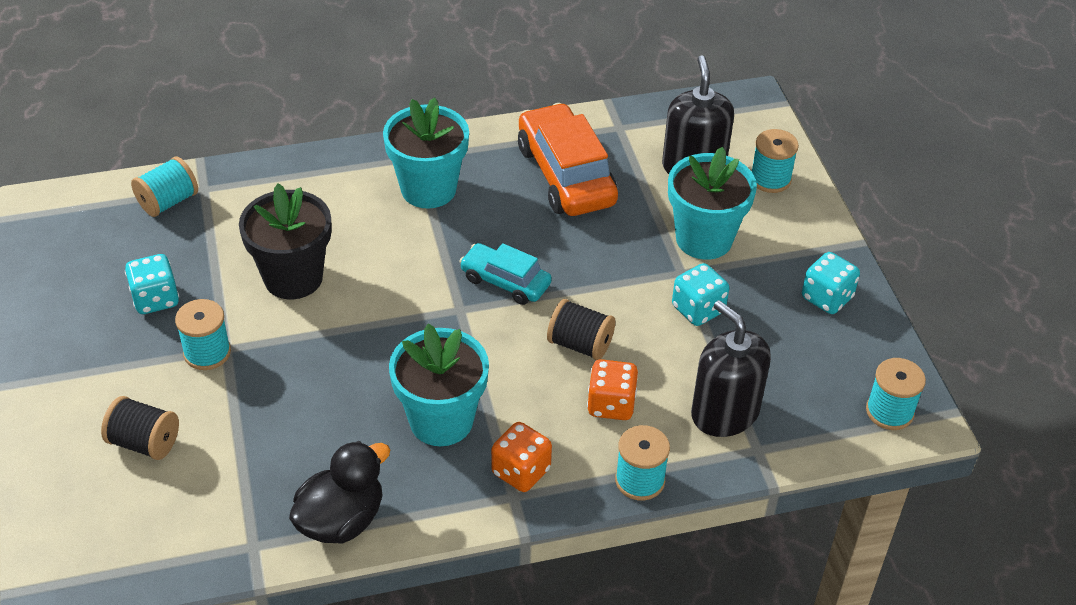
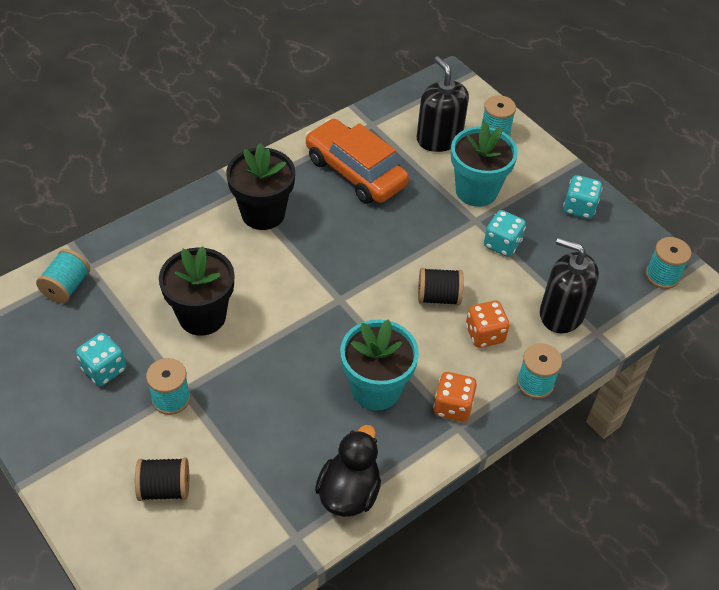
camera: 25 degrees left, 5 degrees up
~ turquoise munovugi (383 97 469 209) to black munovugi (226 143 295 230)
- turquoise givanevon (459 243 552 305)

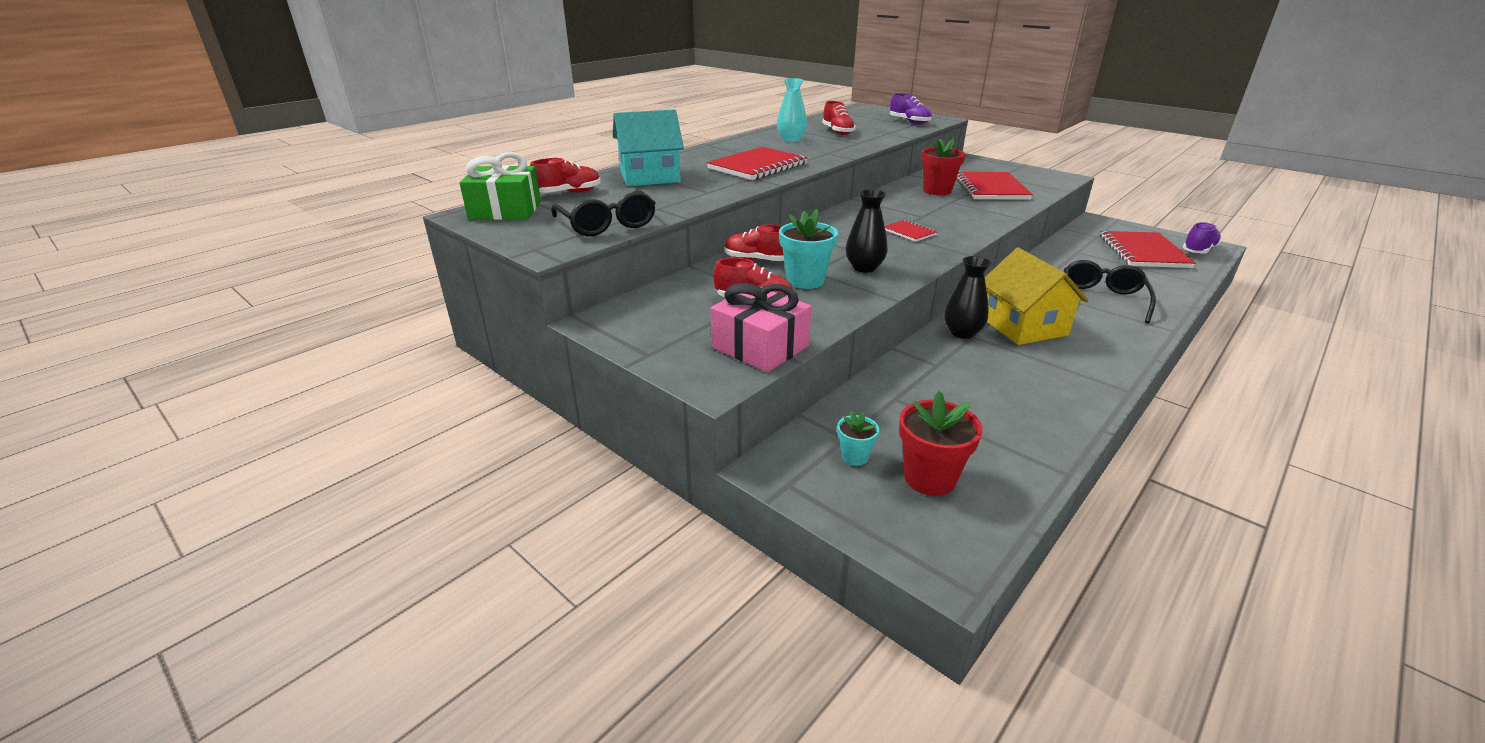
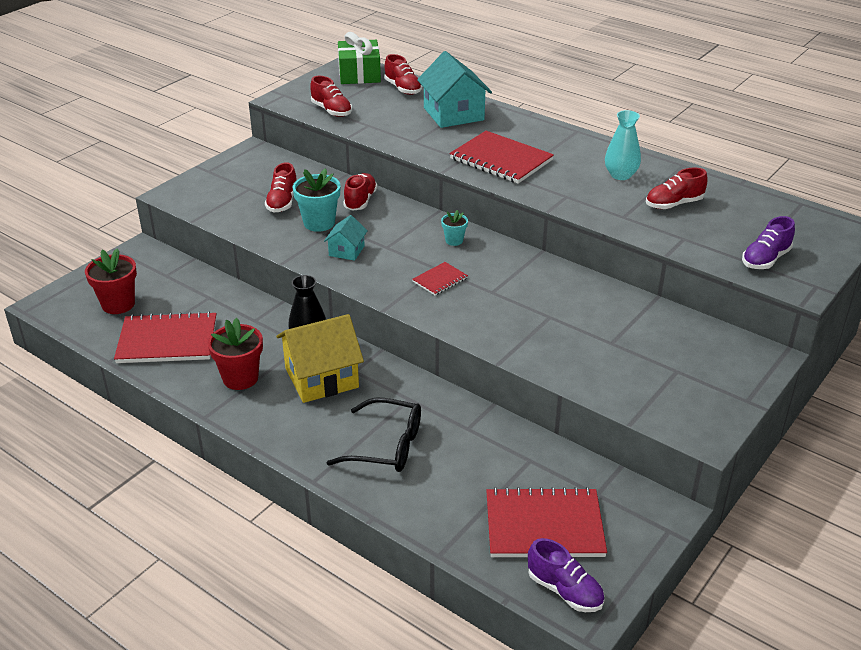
camera: 85 degrees right, 5 degrees up
~ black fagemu (551 190 656 236) to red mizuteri (310 76 352 117)
- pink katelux (711 283 811 372)
~ turquoise munovugi (837 411 879 466) to (441 210 468 246)
~ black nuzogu (846 189 888 273) to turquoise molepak (324 215 368 261)
~ red munovugi (921 137 966 195) to (208 318 263 390)
~ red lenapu (956 171 1033 200) to (114 311 216 363)

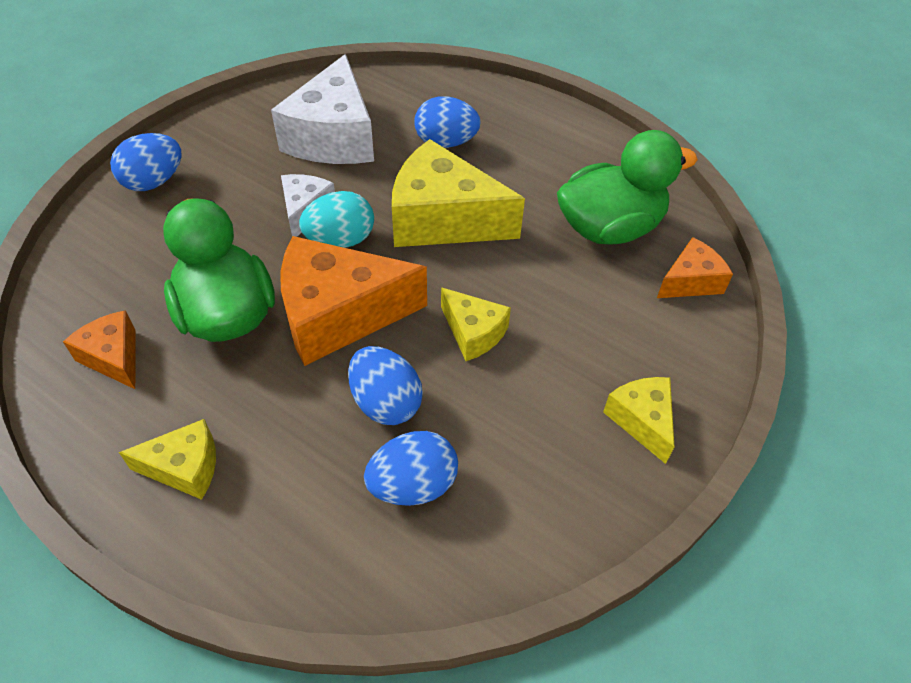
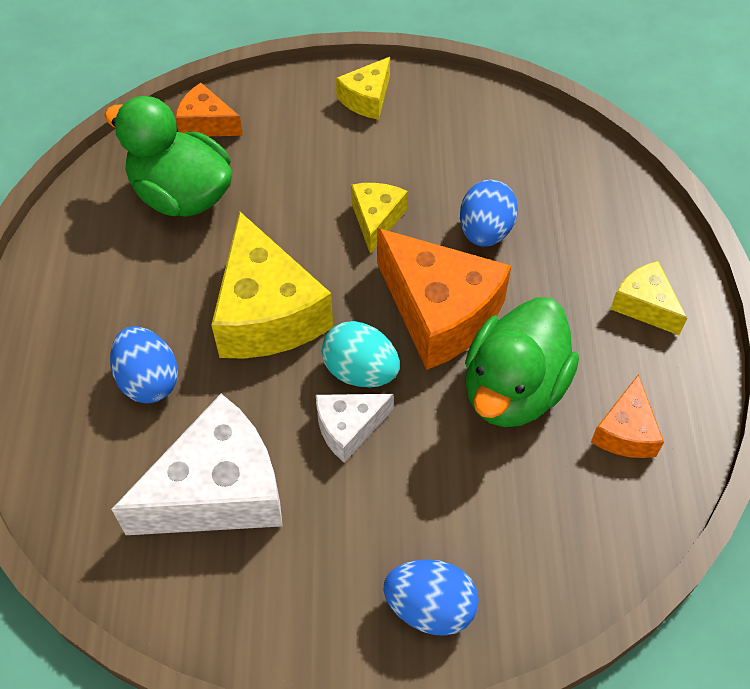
camera: 125 degrees left, 5 degrees up
- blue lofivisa (364 431 458 506)

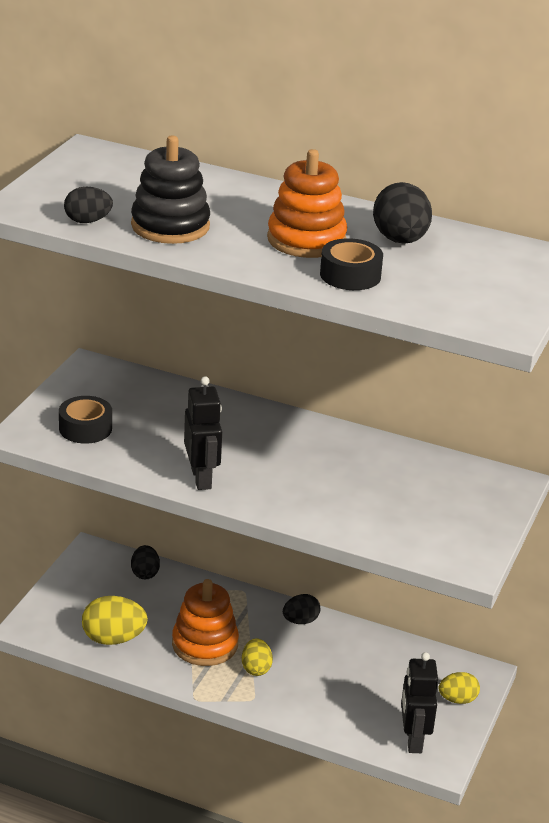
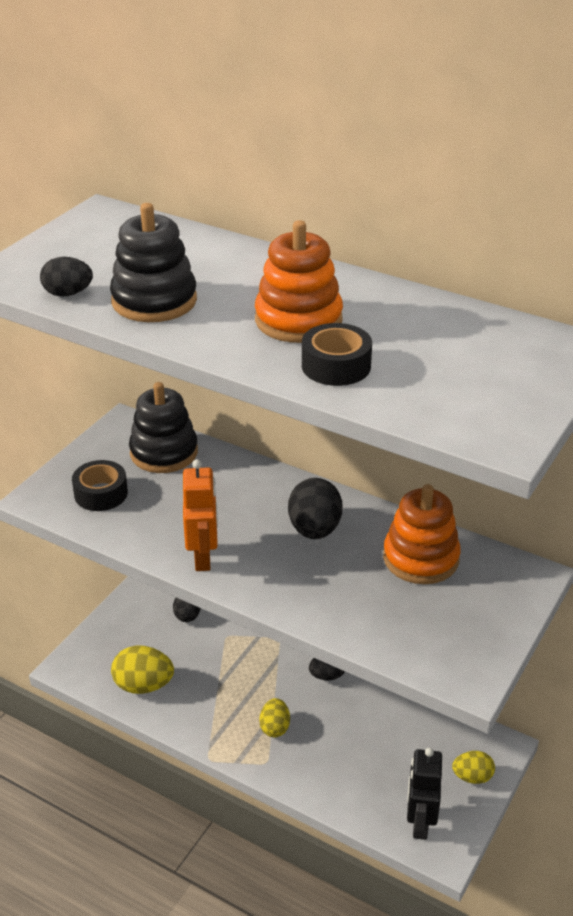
camera: 10 degrees right, 5 degrees up
~ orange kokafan (172 579 239 666) to (383 484 461 584)
~ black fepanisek (184 376 222 490) to orange fepanisek (183 459 218 571)
~ black lofivisa (373 182 432 244) to (288 478 342 539)
+ black kokafan (129 382 198 473)

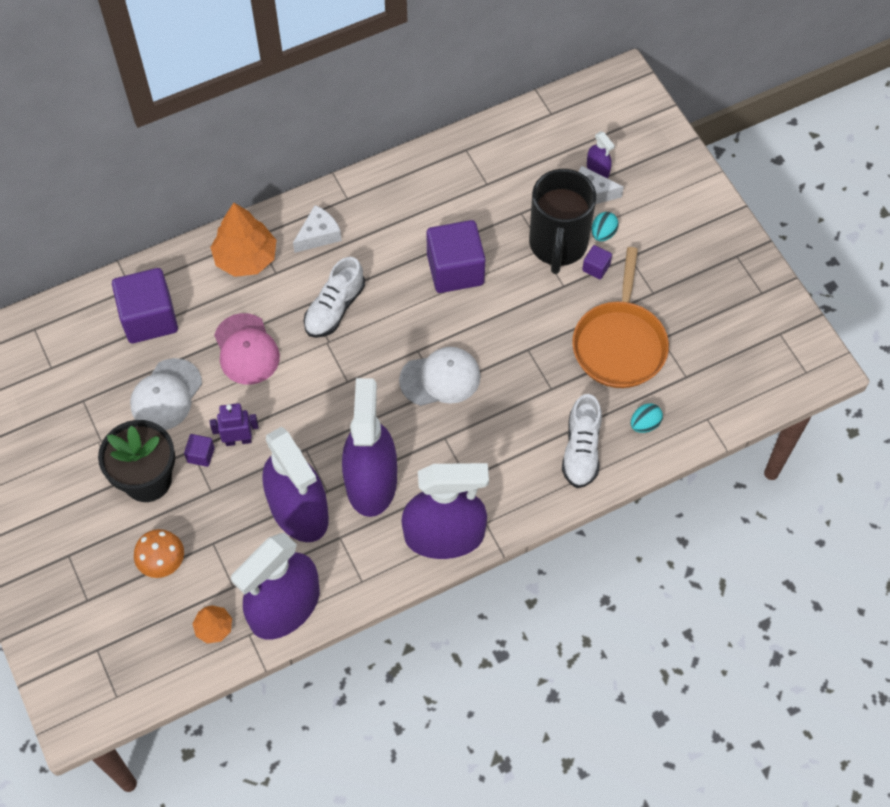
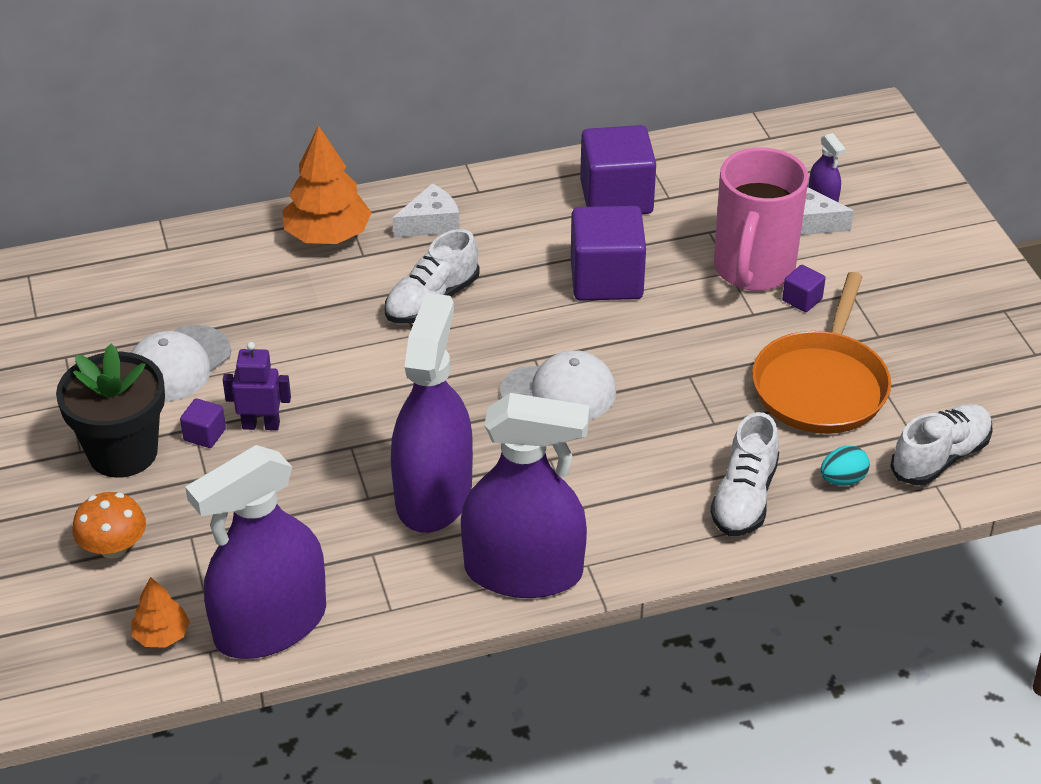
camera: 10 degrees right, 20 degrees down
~ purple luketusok (112 268 178 343) to (580 125 656 214)
- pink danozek (214 313 280 385)
- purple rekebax (262 426 329 542)
~ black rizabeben (529 169 596 274) to pink rizabeben (714 147 809 291)
- turquoise lofivisa (592 212 619 241)
+ white mizuteri (890 404 993 485)

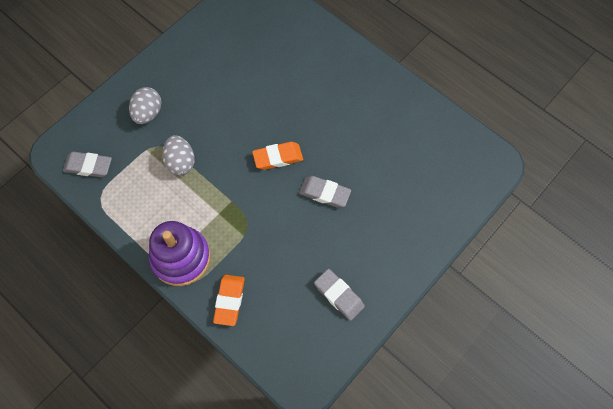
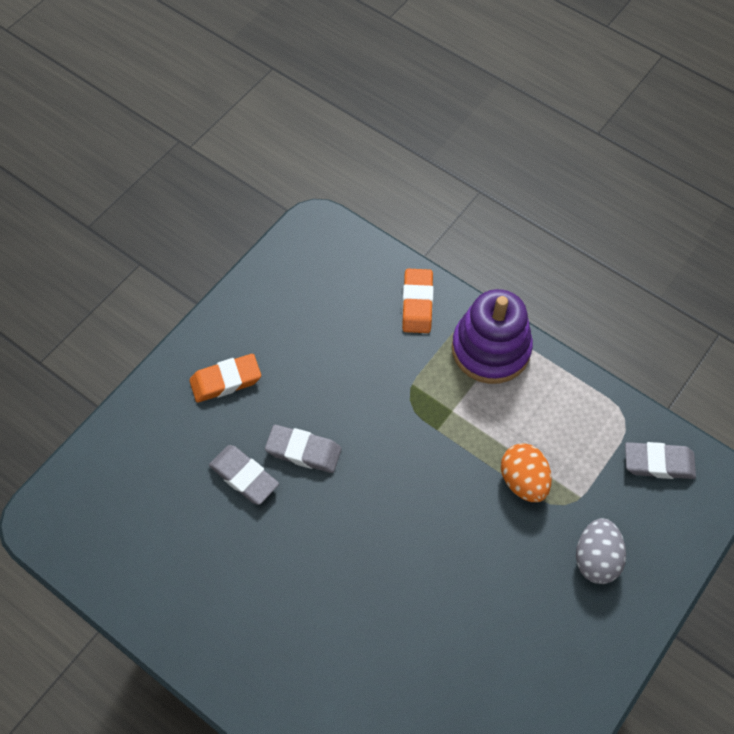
camera: 175 degrees right, 5 degrees down
~ grey lofivisa (162 135 195 176) to orange lofivisa (501 443 552 502)
~ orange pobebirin (252 142 303 170) to (189 354 261 403)
~ grey pobebirin (314 269 365 321) to (209 445 279 505)

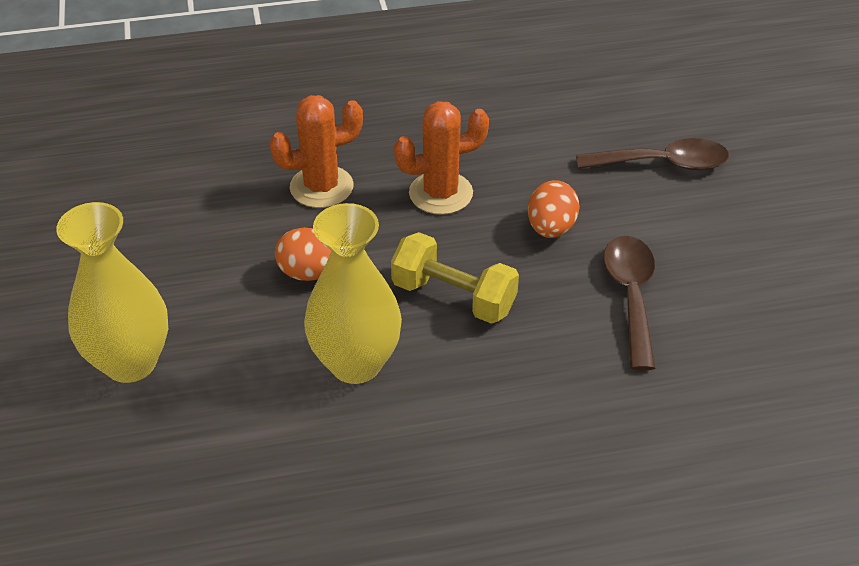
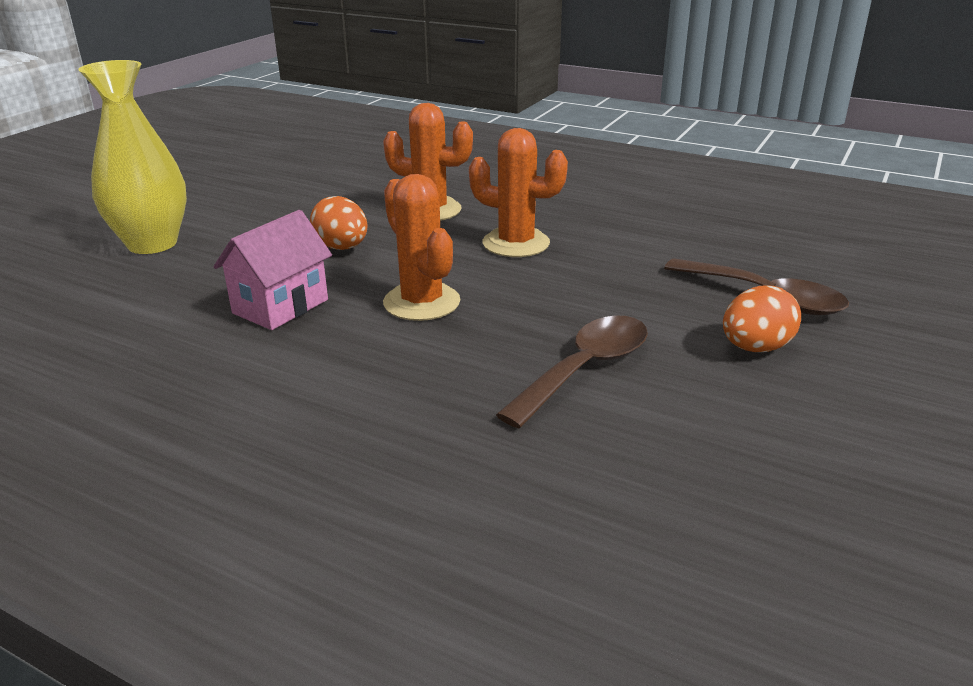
camera: 40 degrees right, 15 degrees down
~ yellow nuzogu (304 203 402 384) to pink molepak (213 210 332 330)
~ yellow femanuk (391 232 519 324) to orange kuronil (383 174 460 321)
~ orange lofivisa (528 180 580 238) to (723 285 801 352)

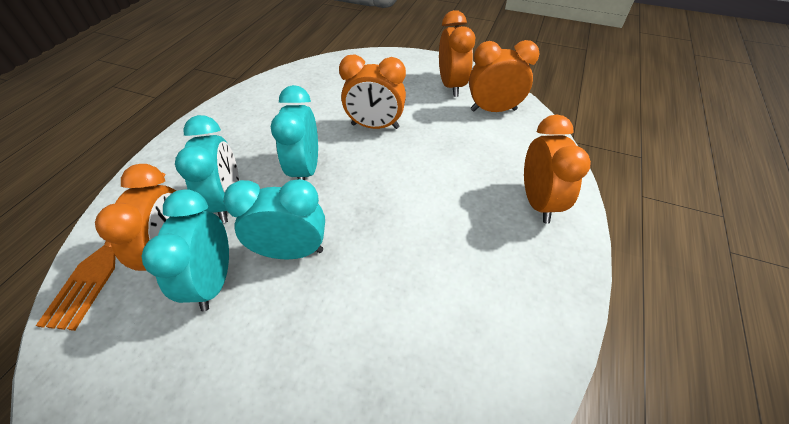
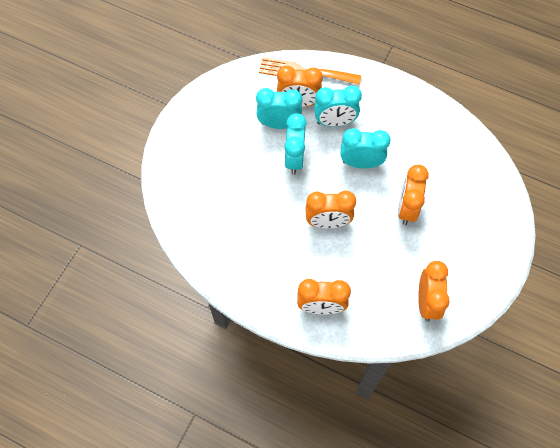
camera: 95 degrees right, 15 degrees up
~ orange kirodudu (439 10 475 97) to (305 191 356 229)

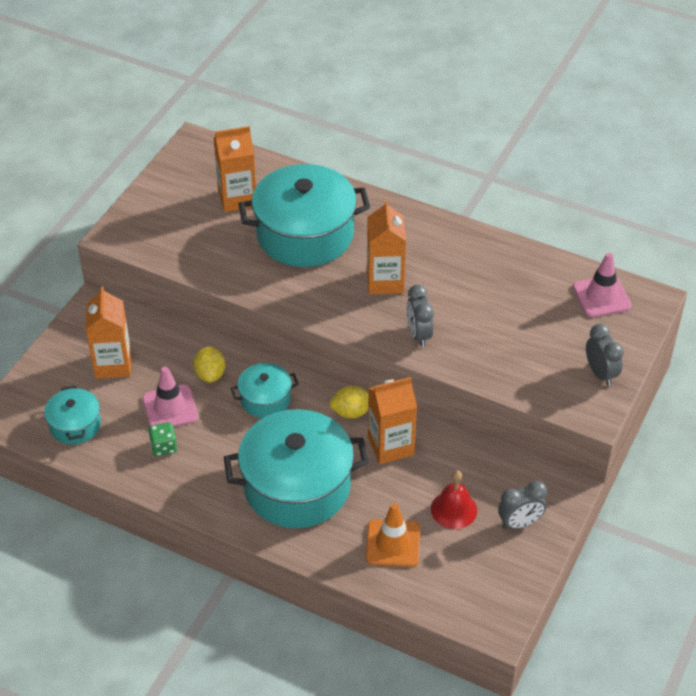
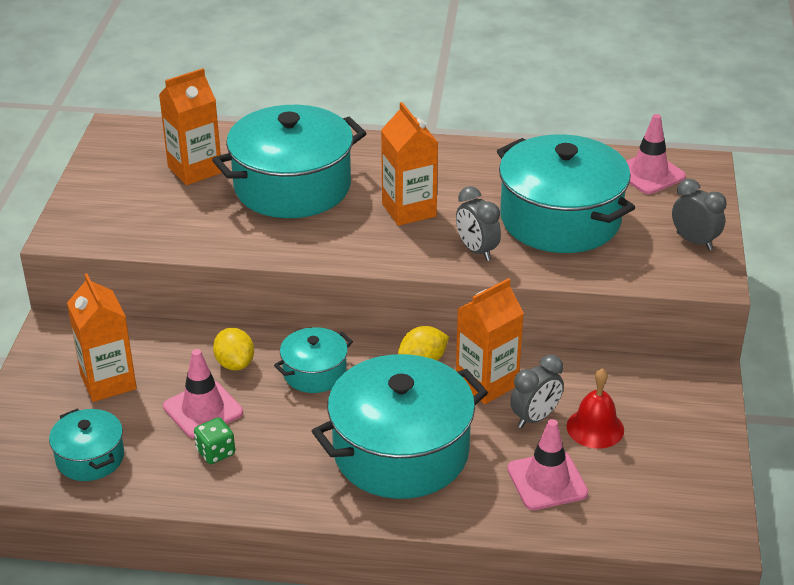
camera: 20 degrees left, 10 degrees down
~ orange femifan (366 503 420 567) to pink femifan (507 419 588 510)
~ grey kirodudu (498 480 547 530) to (510 355 564 428)
+ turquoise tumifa (497 134 635 253)

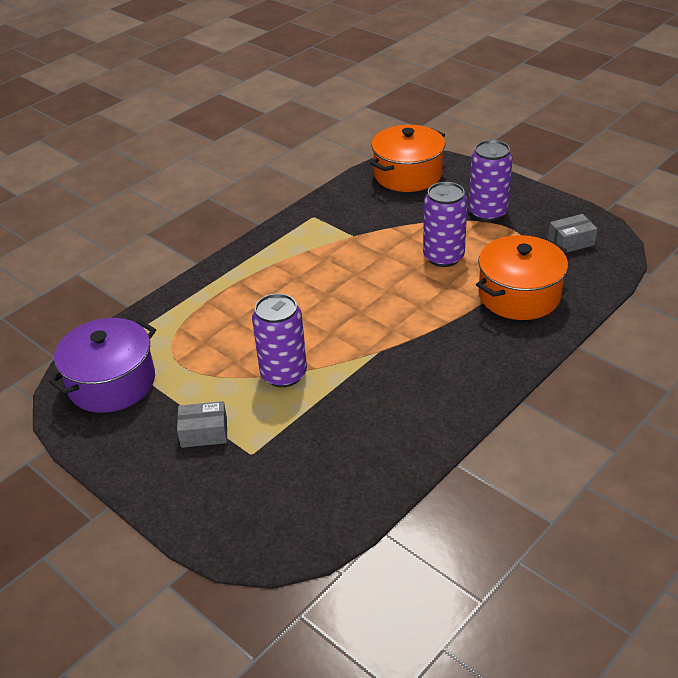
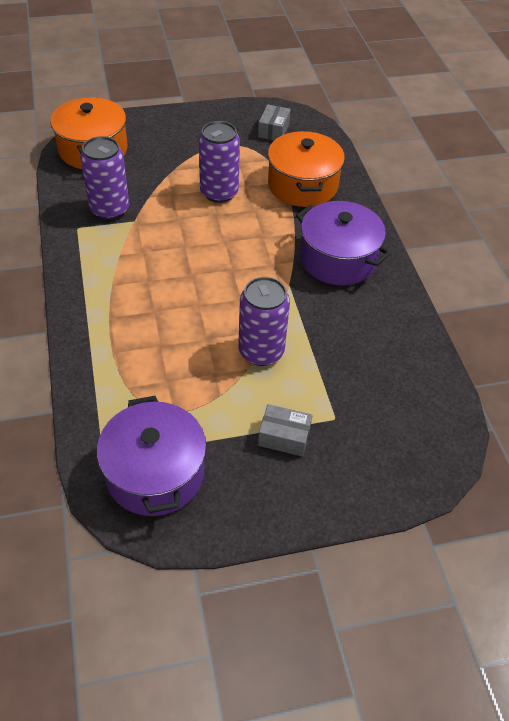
camera: 60 degrees left, 10 degrees up
~ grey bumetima (177 401 227 448) = (258 404 313 457) 75 degrees clockwise
~ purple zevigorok (469 140 513 222) to (80 136 129 220)
+ purple tumifa (296 201 391 286)

